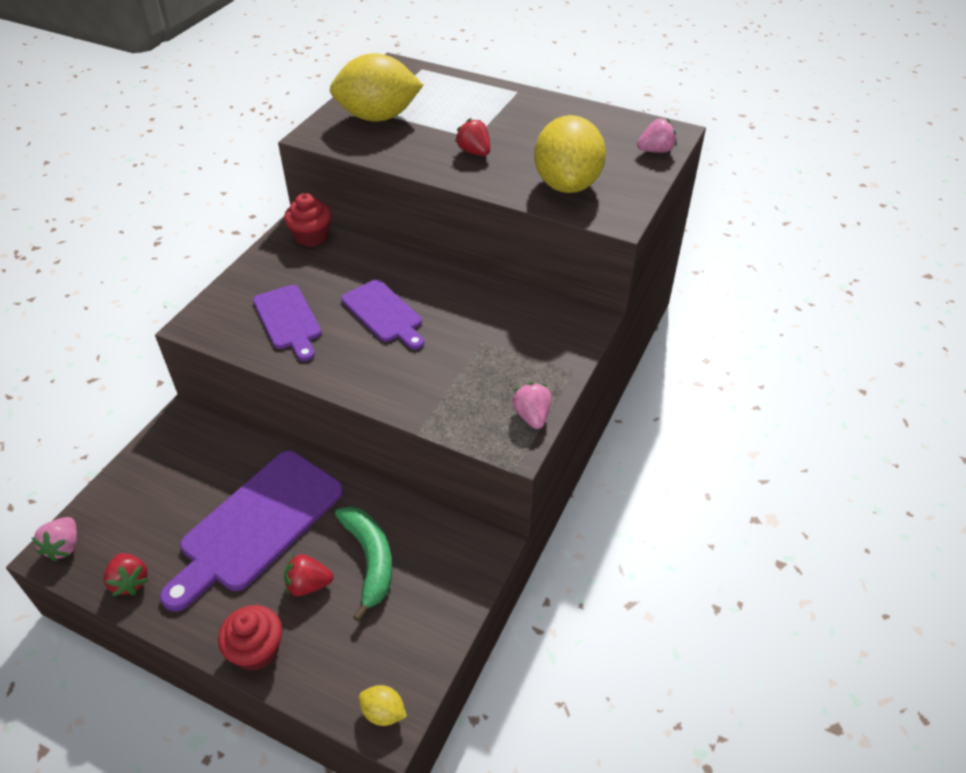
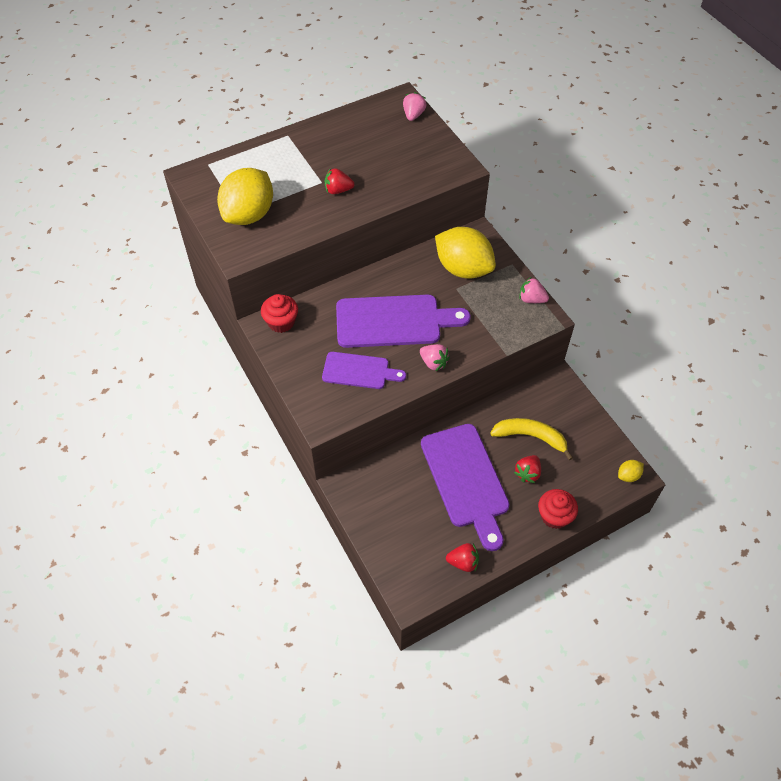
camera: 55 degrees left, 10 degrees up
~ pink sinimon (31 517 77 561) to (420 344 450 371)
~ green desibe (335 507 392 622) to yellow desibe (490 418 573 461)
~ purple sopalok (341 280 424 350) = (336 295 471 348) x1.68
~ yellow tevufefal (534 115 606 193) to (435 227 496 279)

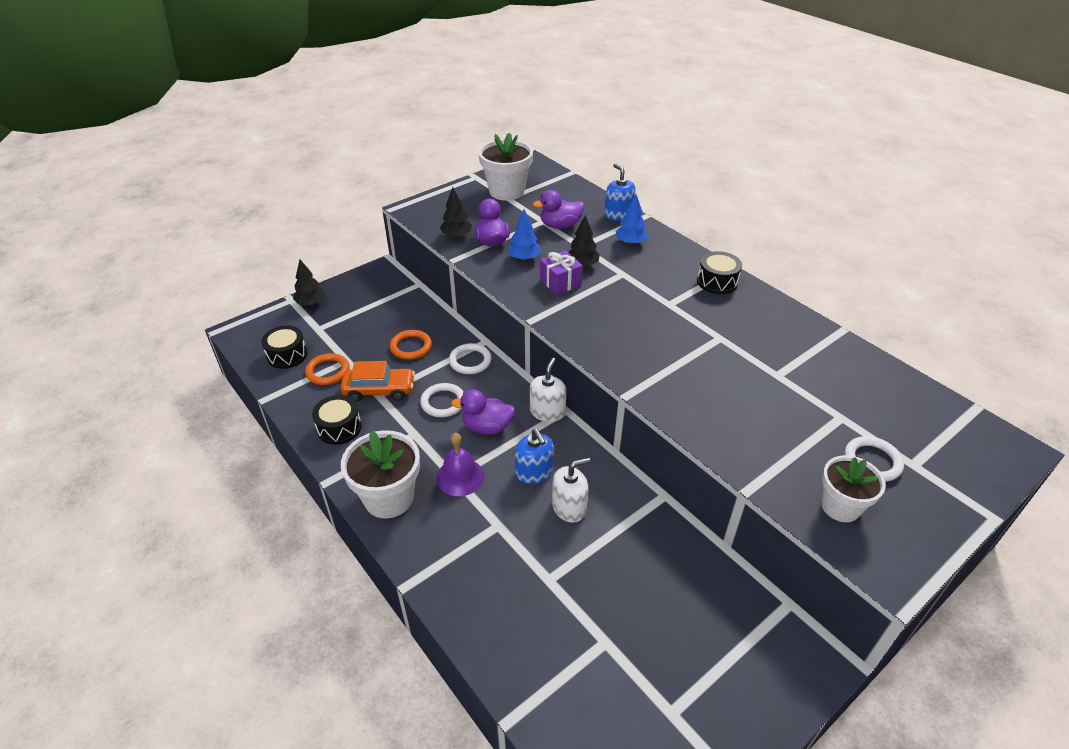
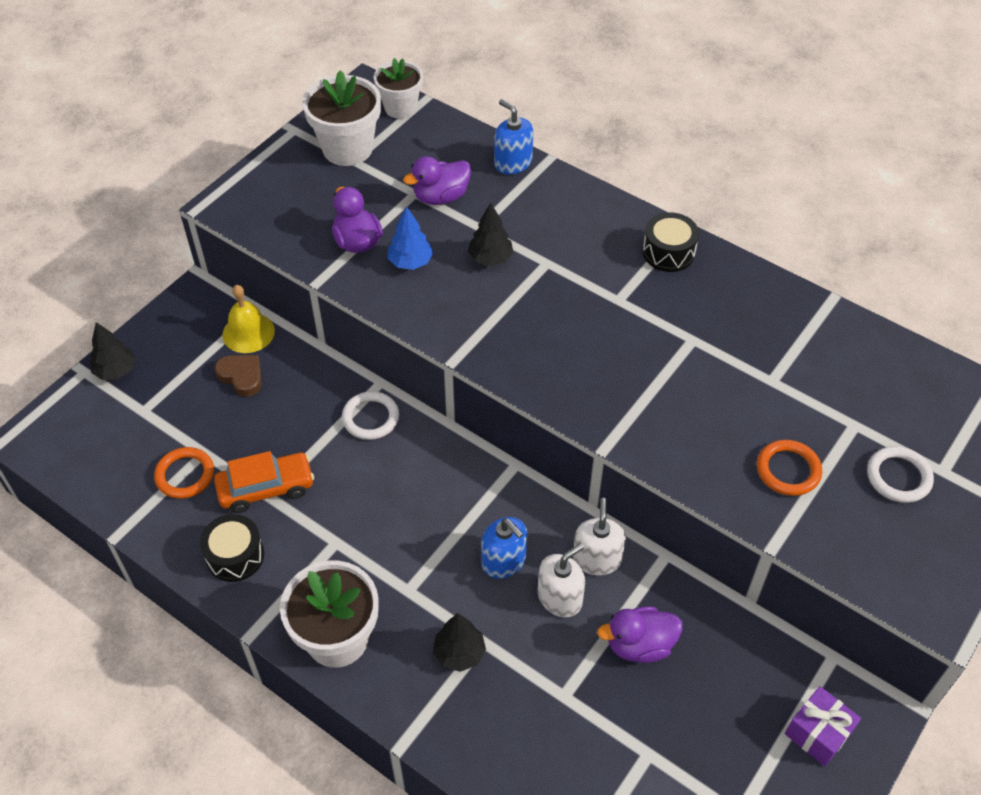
camera: 15 degrees left, 10 degrees up
- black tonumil (261 325 308 369)
~ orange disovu (390 330 432 360) to (757 440 822 496)
- white disovu (420 383 464 417)
- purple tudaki (436 433 484 496)
~ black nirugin (440 187 472 238) to (433 613 486 672)
~ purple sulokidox (451 389 515 434) to (597 606 682 663)
~ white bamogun (530 358 566 422) to (573 498 626 575)
~ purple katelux (540 250 583 295) to (785 686 861 766)
- blue nirugin (615 194 648 245)
~ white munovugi (821 455 886 522) to (374 58 423 119)
+ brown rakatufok (214 355 262 397)
+ yellow tudaki (222 285 275 353)

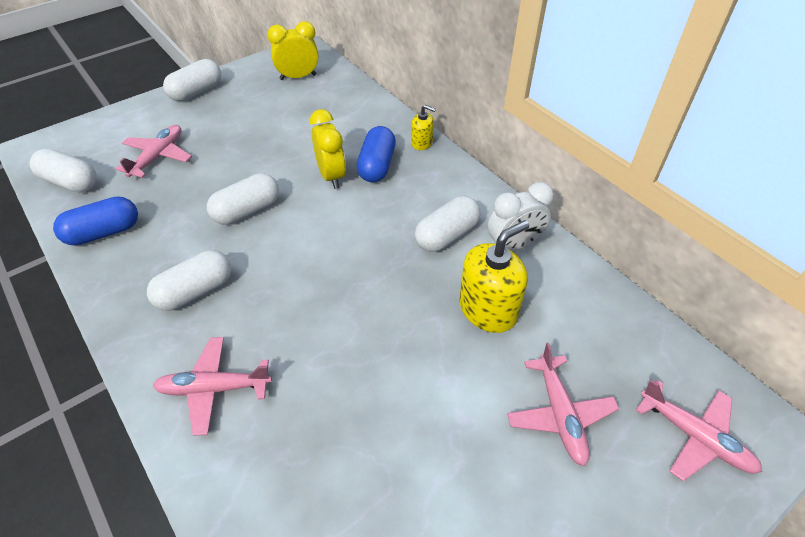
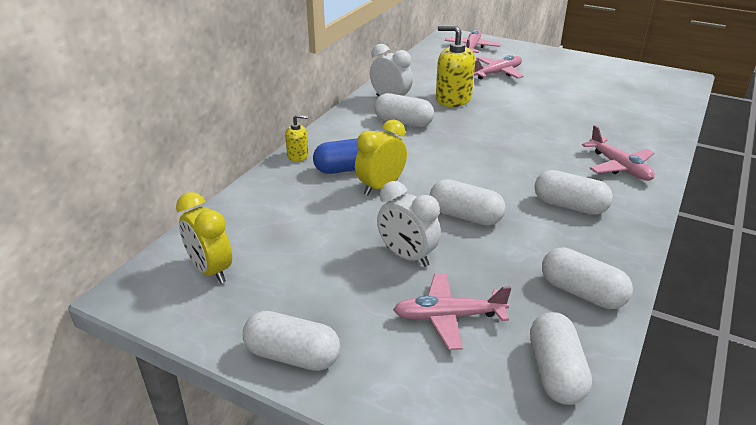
camera: 115 degrees left, 15 degrees down
~ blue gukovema (53 196 138 245) to white gukovema (542 247 633 309)
~ yellow bamogun (411 105 436 150) = (285 114 309 162) 90 degrees clockwise
+ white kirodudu (377 181 441 267)

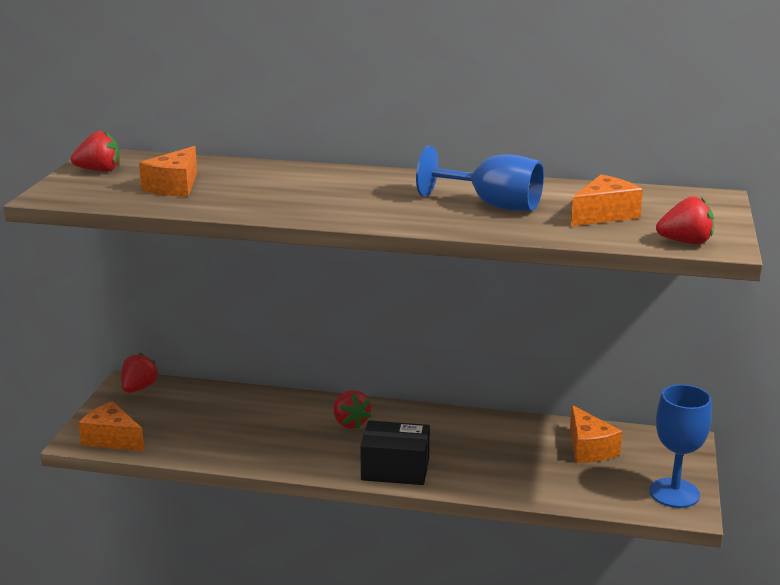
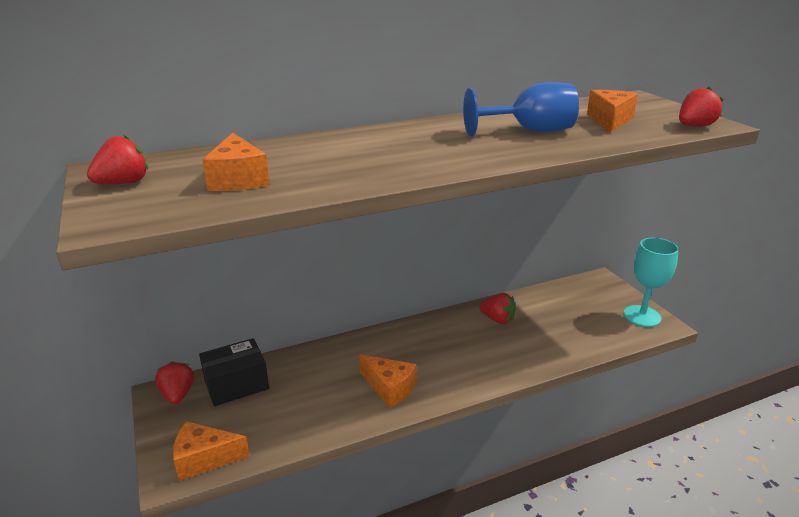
camera: 35 degrees left, 5 degrees up
~ red sinimon (334 390 372 429) to (479 293 516 324)
~ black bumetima (360 421 430 485) to (199 338 269 406)
~ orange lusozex (570 405 622 463) to (359 354 417 408)
~ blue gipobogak (649 384 712 508) to turquoise gipobogak (624 238 679 327)

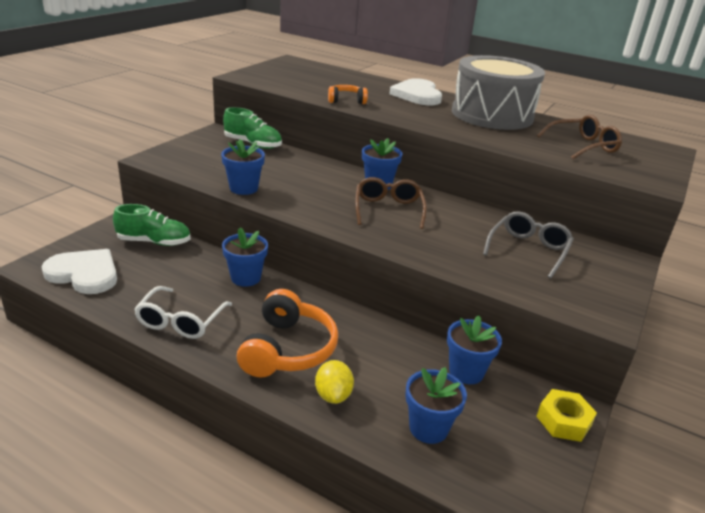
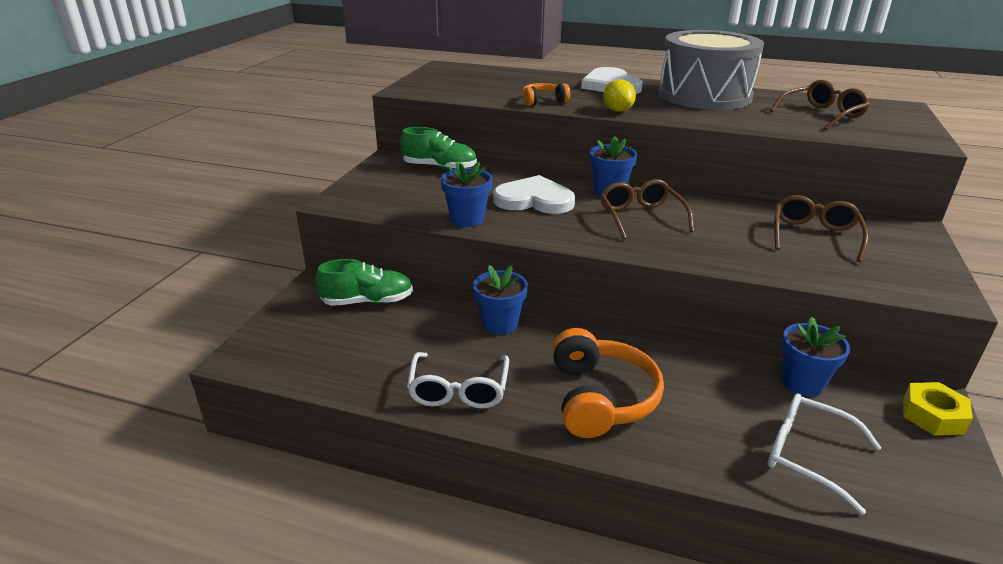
camera: 10 degrees left, 0 degrees up
~ white rakatufok (42 249 117 294) to (493 175 575 214)
~ yellow tevufefal (315 360 354 404) to (603 79 636 112)
~ blue munovugi (405 367 467 444) to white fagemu (768 393 881 515)
~ grey fagemu (483 211 574 278) to brown fagemu (774 195 869 262)

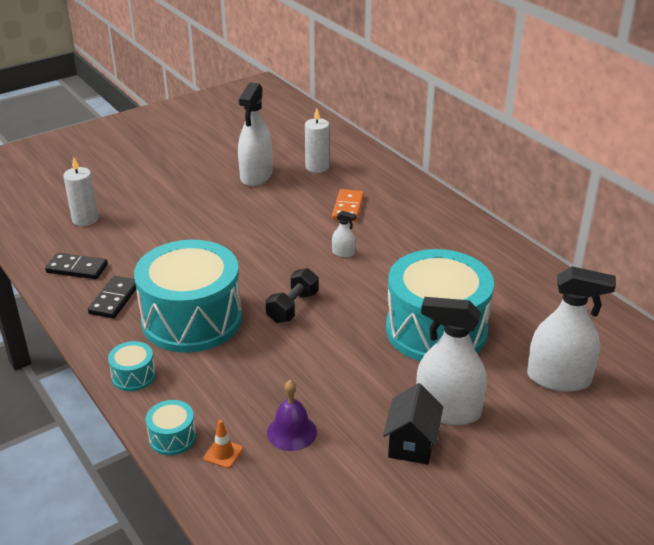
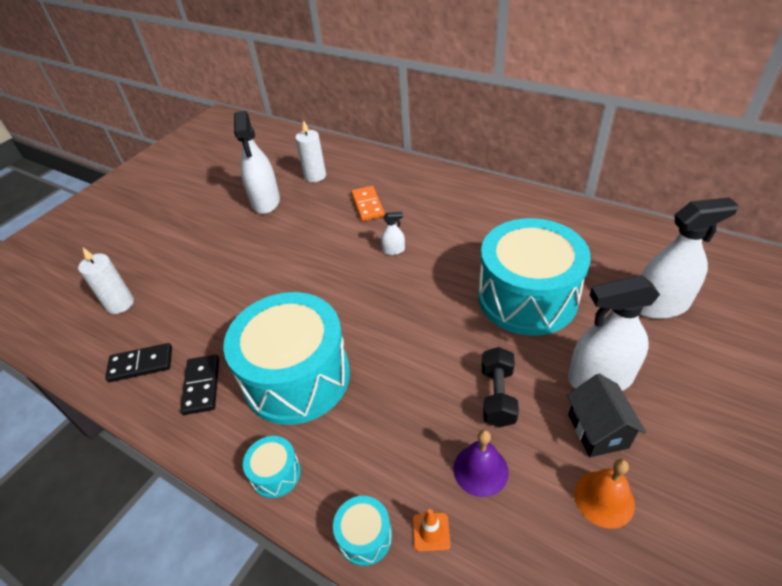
camera: 20 degrees left, 10 degrees up
~ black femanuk (266 268 319 323) to (482 347 519 427)
+ orange tudaki (574 459 635 529)

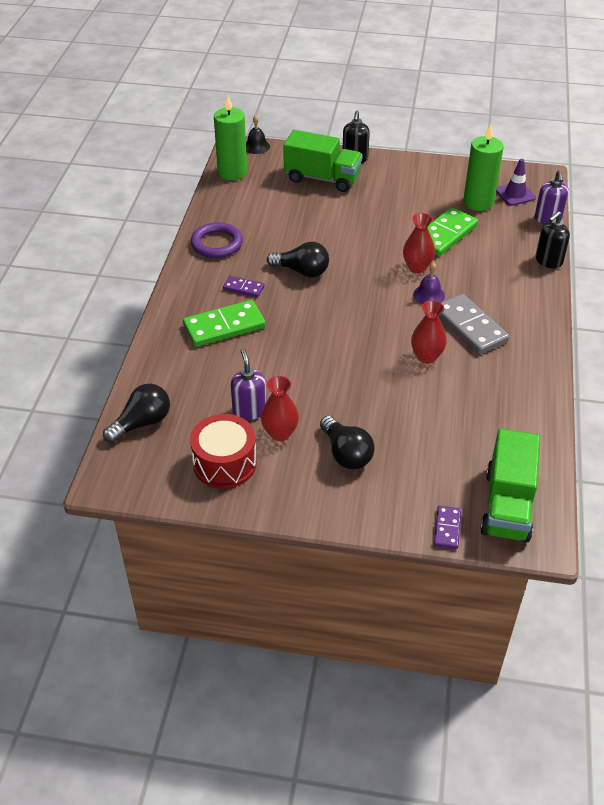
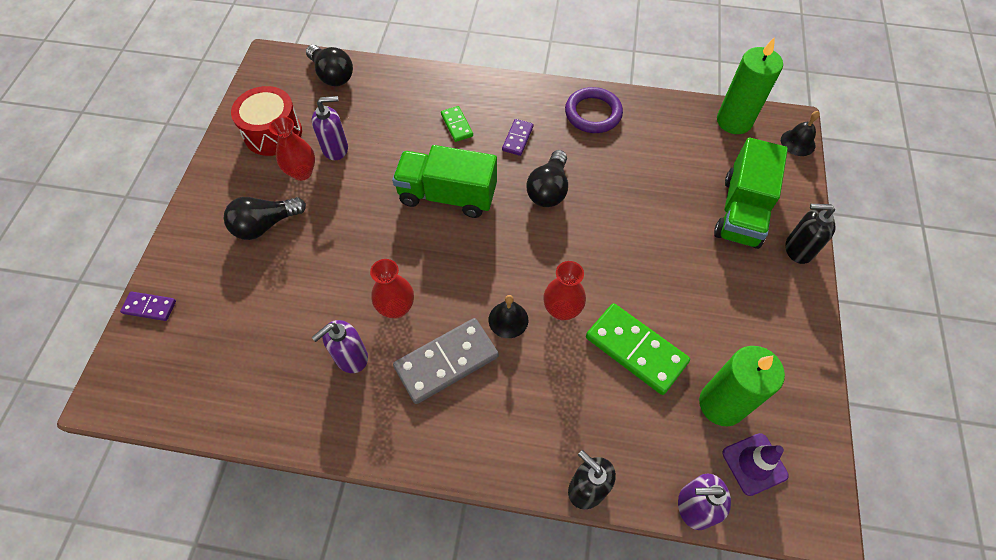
camera: 90 degrees right, 15 degrees up
~ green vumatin (183 300 266 347) = (441 106 473 142) x0.52
~ purple tudaki (413 262 445 304) to black tudaki (489 295 528 338)
~ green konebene (480 429 540 542) to (392 145 497 218)
+ purple bamogun (312 320 368 373)

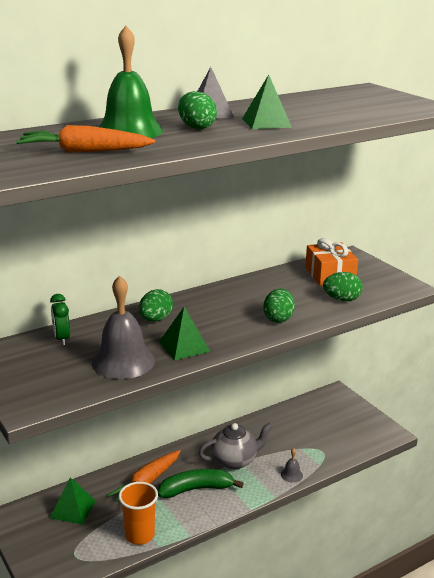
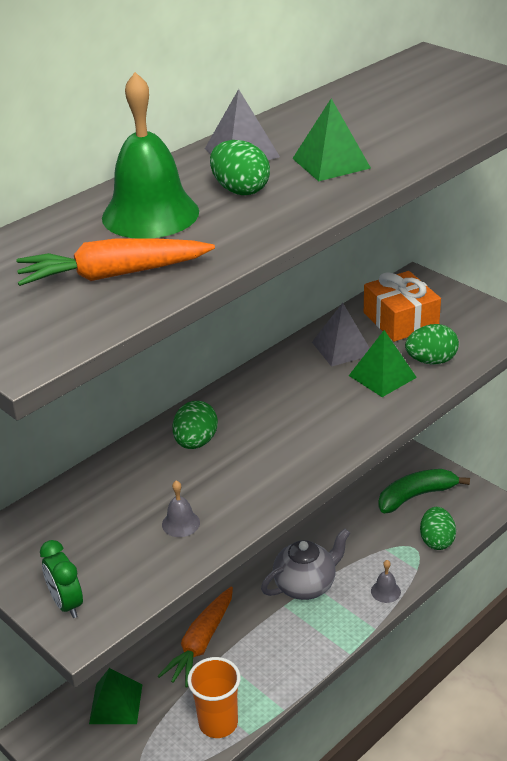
camera: 10 degrees left, 10 degrees up
~ green kirodudu (50 294 70 345) to (40 540 83 618)
~ grey tudaki (92 275 155 379) = (162 481 200 537) x0.44
~ green desibe (158 469 244 498) to (378 469 470 513)
~ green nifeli (159 307 210 360) to (349 330 417 397)
~ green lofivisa (263 289 295 323) to (420 507 456 550)
+ grey nifeli (312 303 370 367)

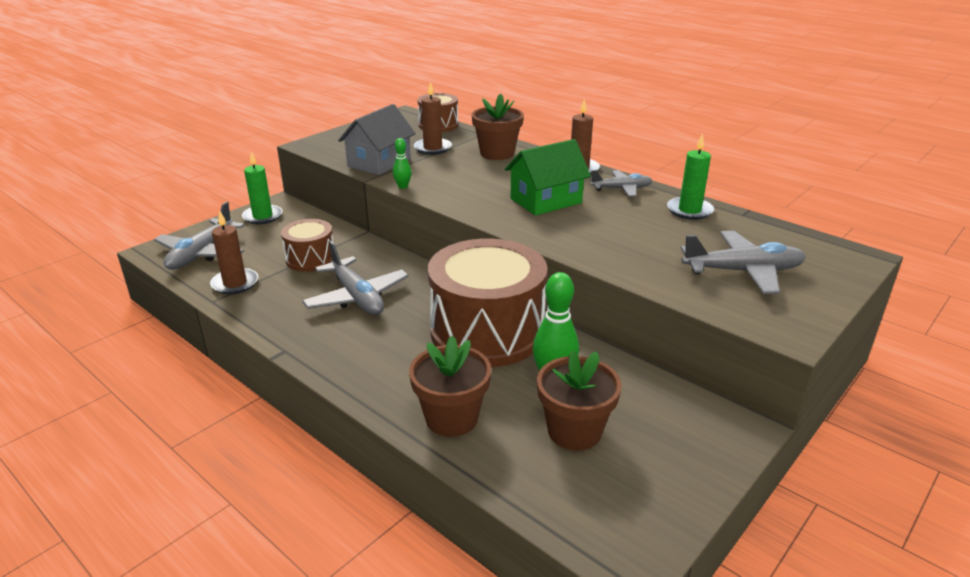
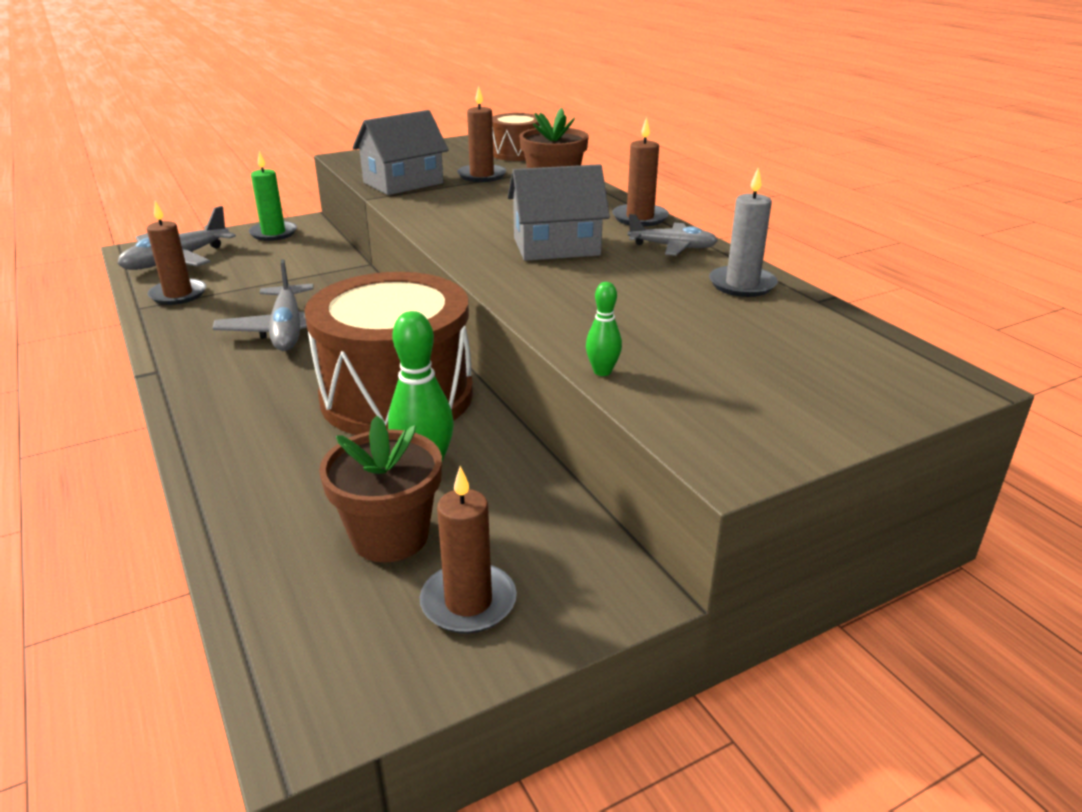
camera: 20 degrees right, 0 degrees up
- brown tonumil (281 219 334 272)
~ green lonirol (393 138 412 189) to (586 282 622 376)
- brown munovugi (409 336 492 437)
~ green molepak (505 139 591 215) to grey molepak (508 164 610 261)
~ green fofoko (667 133 714 220) to grey fofoko (709 167 778 297)
- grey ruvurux (680 231 806 294)
+ brown fofoko (420 466 517 634)

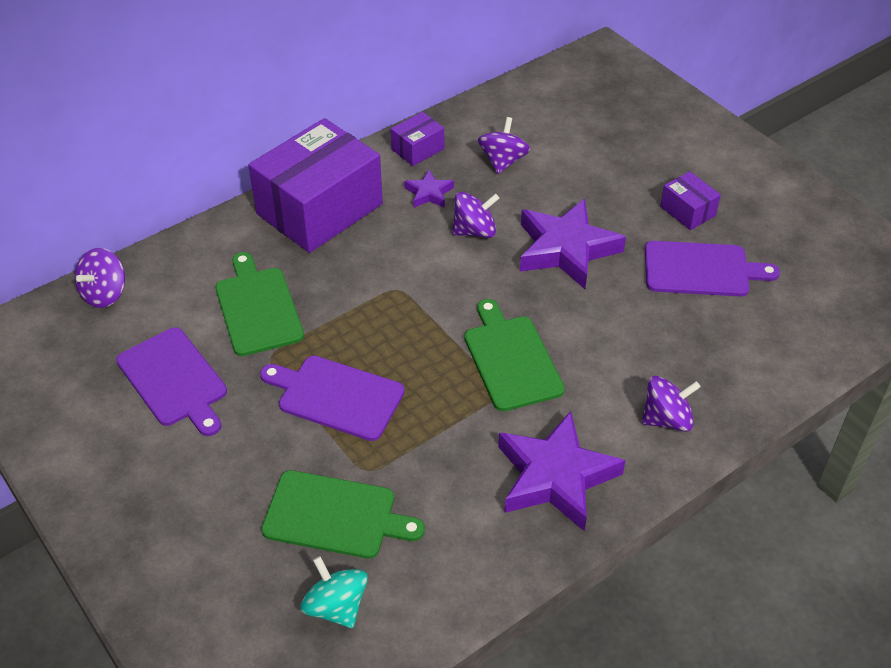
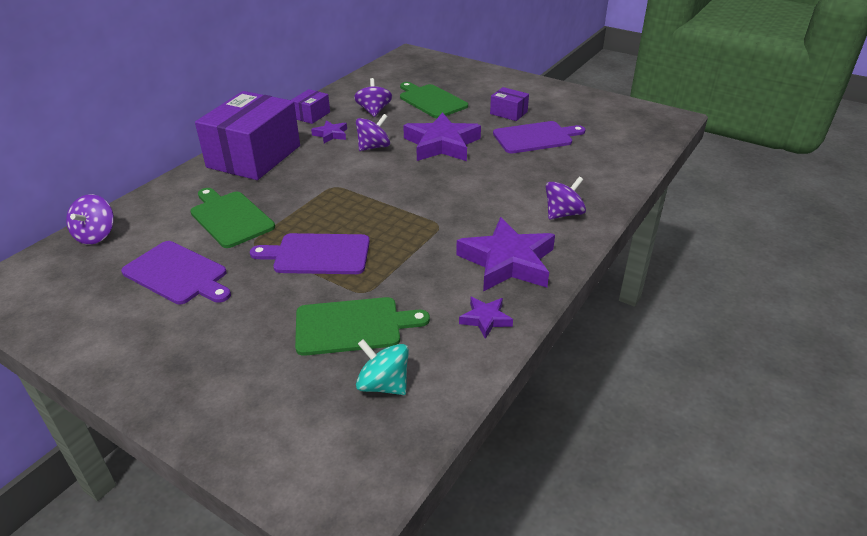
camera: 20 degrees left, 10 degrees down
~ green sopalok (464 299 565 411) to (400 82 468 118)
+ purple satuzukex (459 297 513 339)

